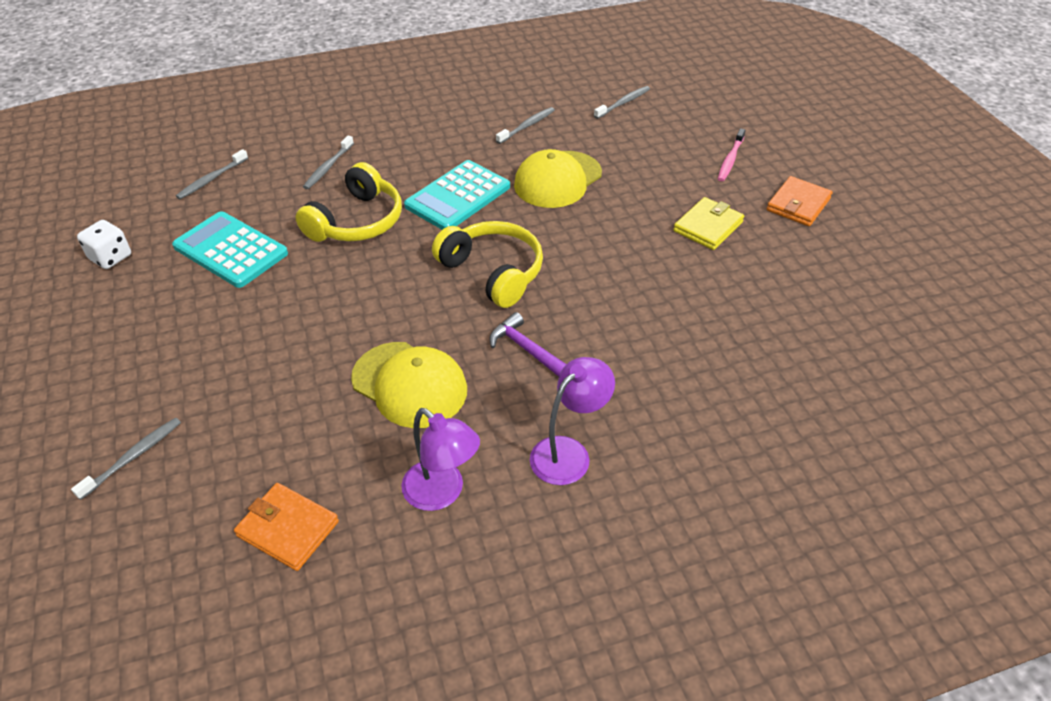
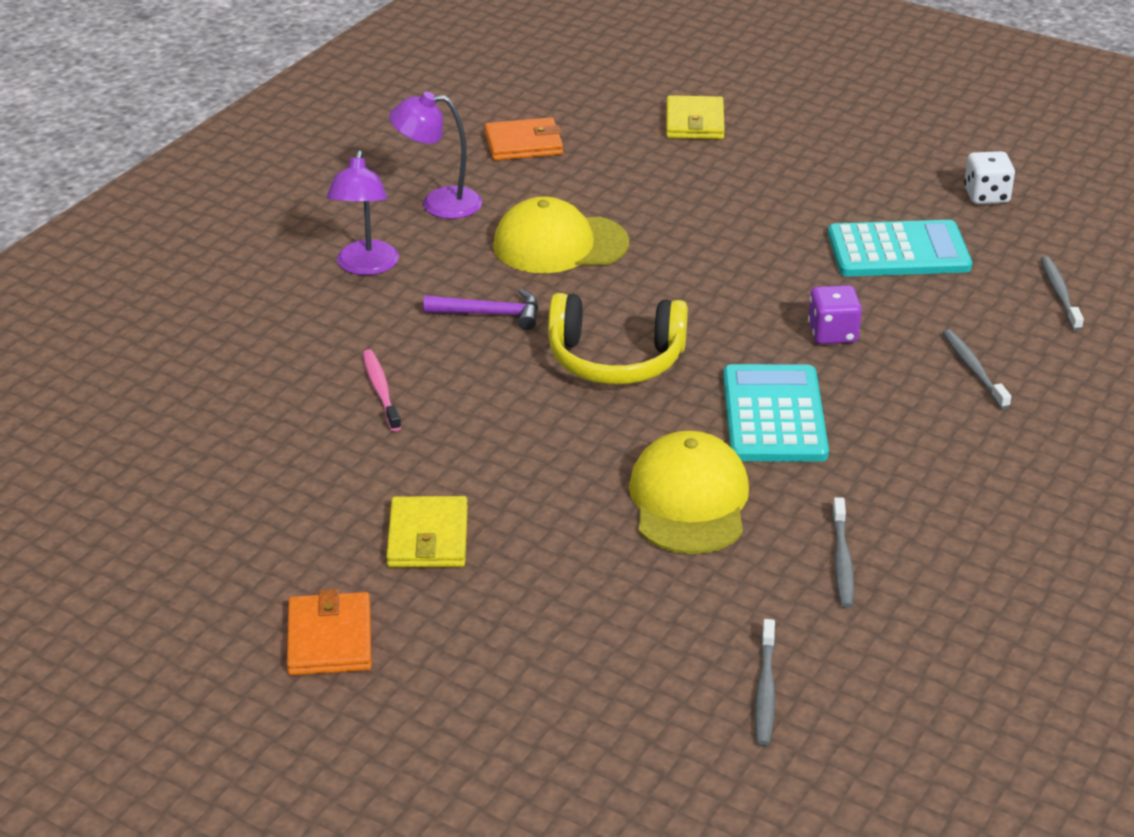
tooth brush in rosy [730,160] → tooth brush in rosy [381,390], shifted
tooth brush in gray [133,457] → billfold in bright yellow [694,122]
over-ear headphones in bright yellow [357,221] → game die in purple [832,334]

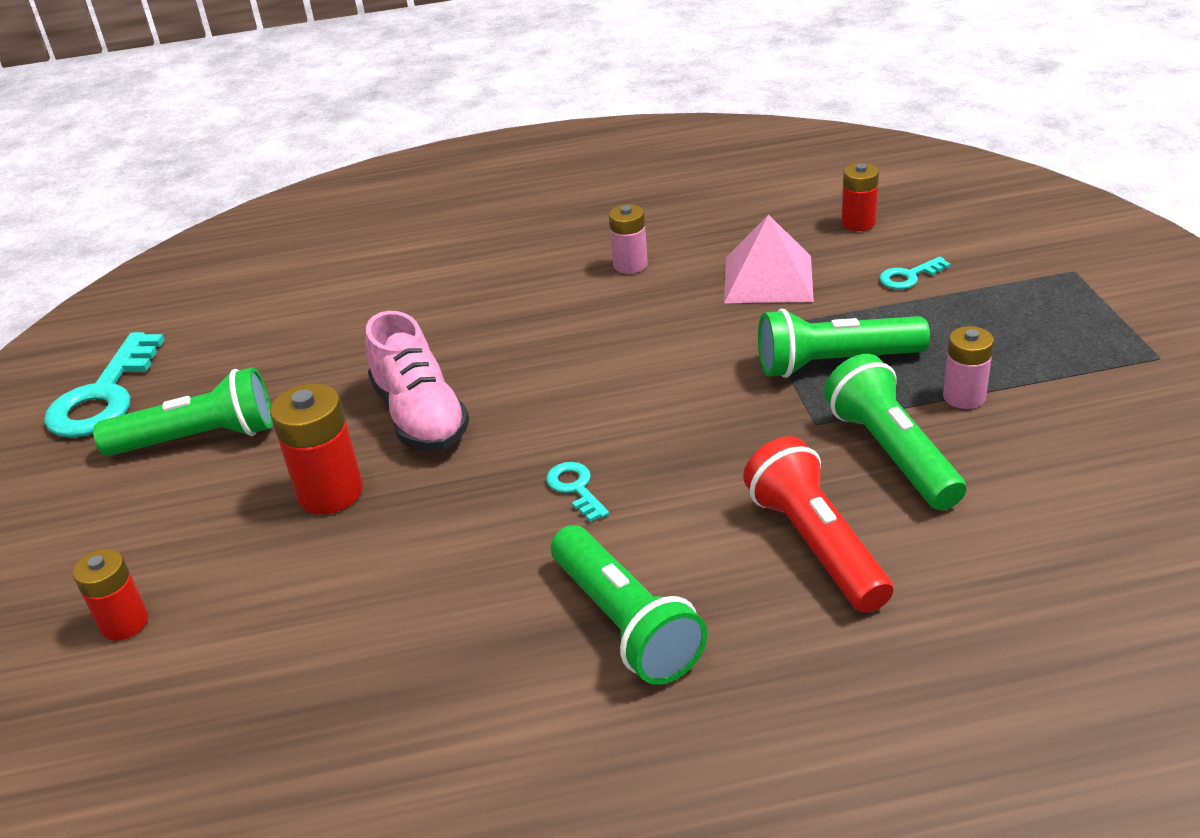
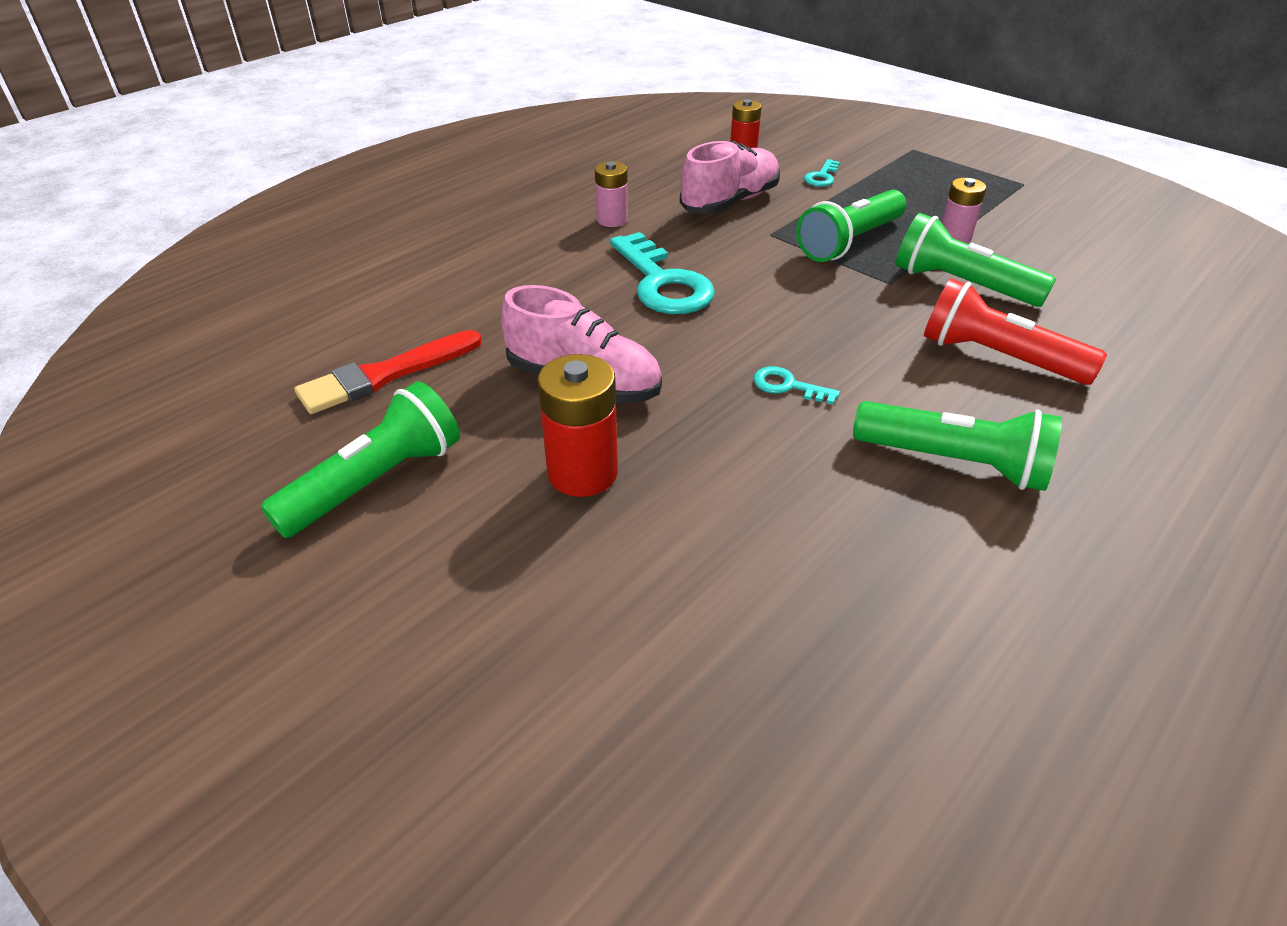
- → paintbrush in scarlet [385,375]
key in turquoise [104,396] → key in turquoise [662,283], shifted
solid pyramid in rosy [768,278] → shoe in rosy [730,202]
battery in scarlet [124,623] → -

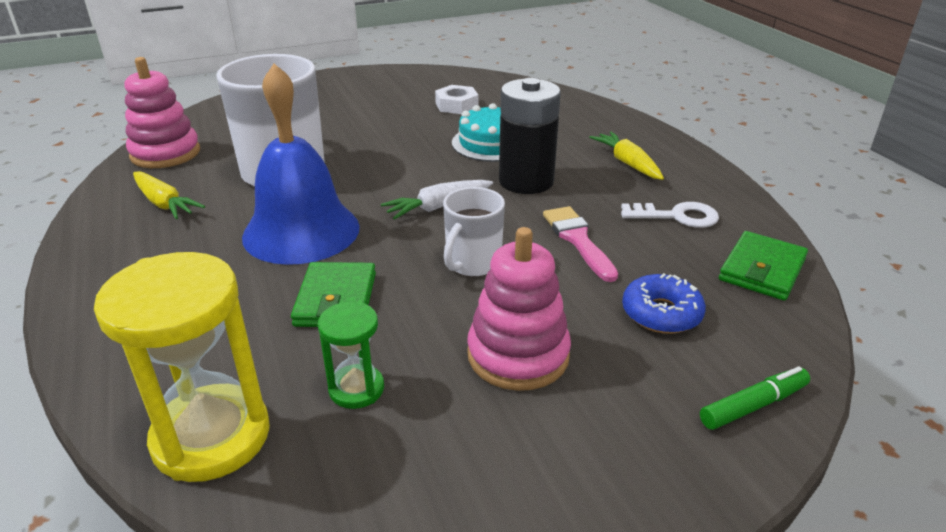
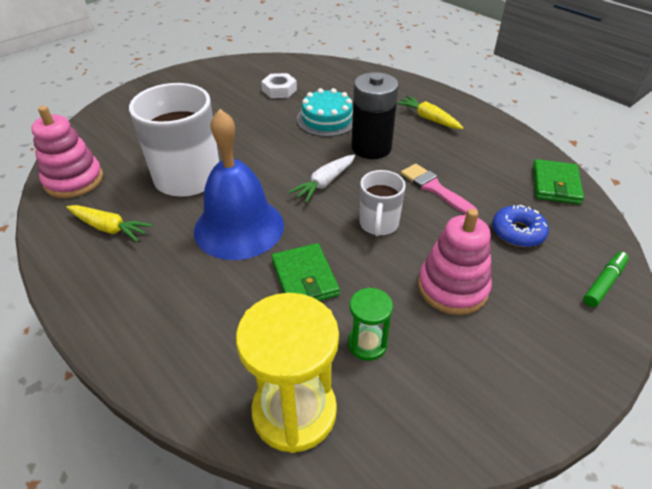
key in snow-white [677,216] → -

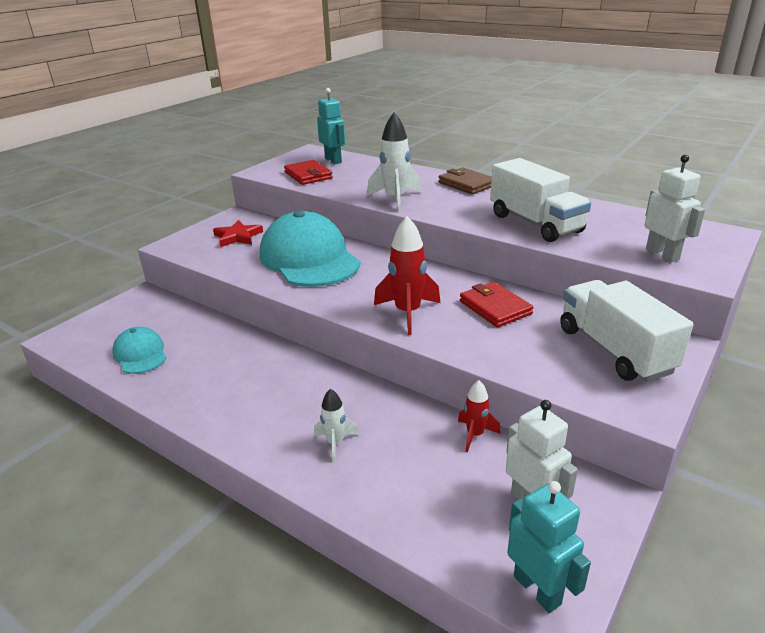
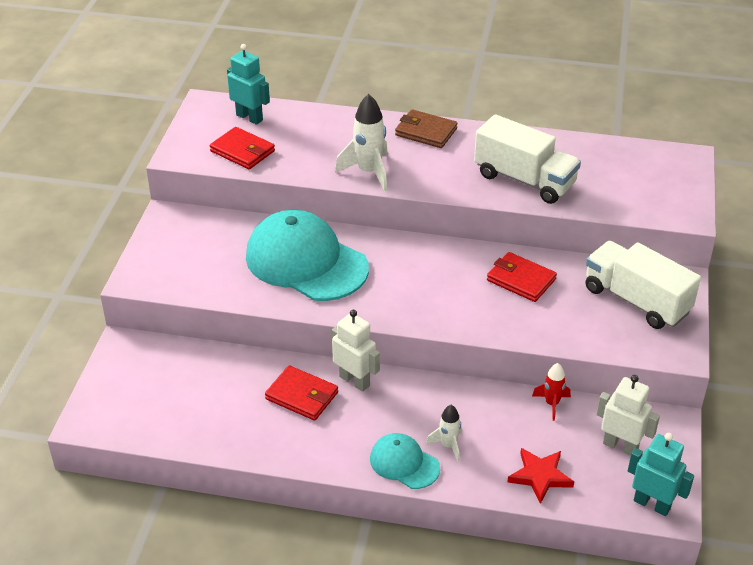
- → billfold in scarlet [302,396]
robot figure in snow-white [662,254] → robot figure in snow-white [354,381], shifted
cap in turquoise [140,354] → cap in turquoise [404,463], shifted
star in scarlet [238,236] → star in scarlet [540,476], shifted
spaceship in scarlet [408,313] → -

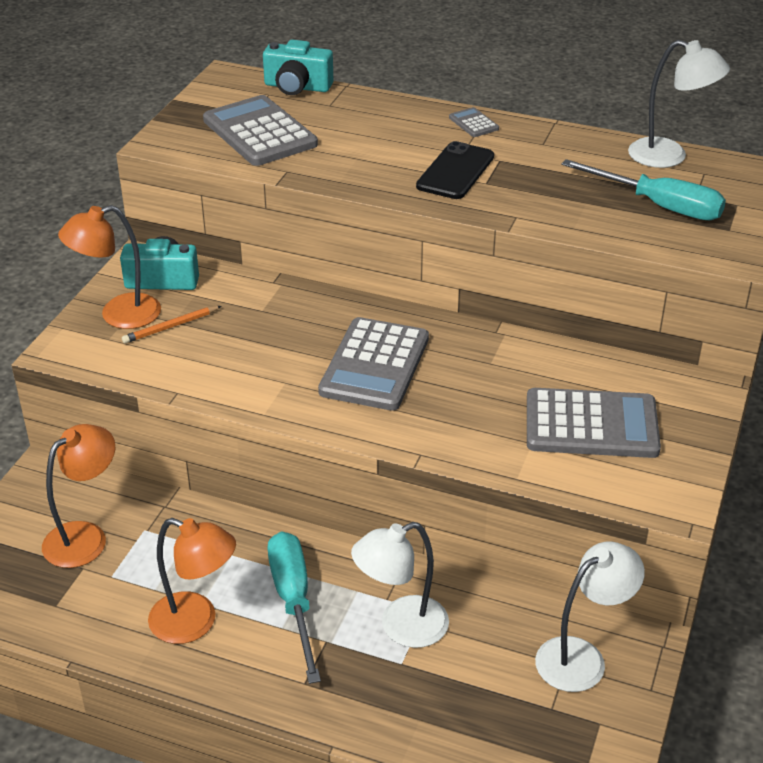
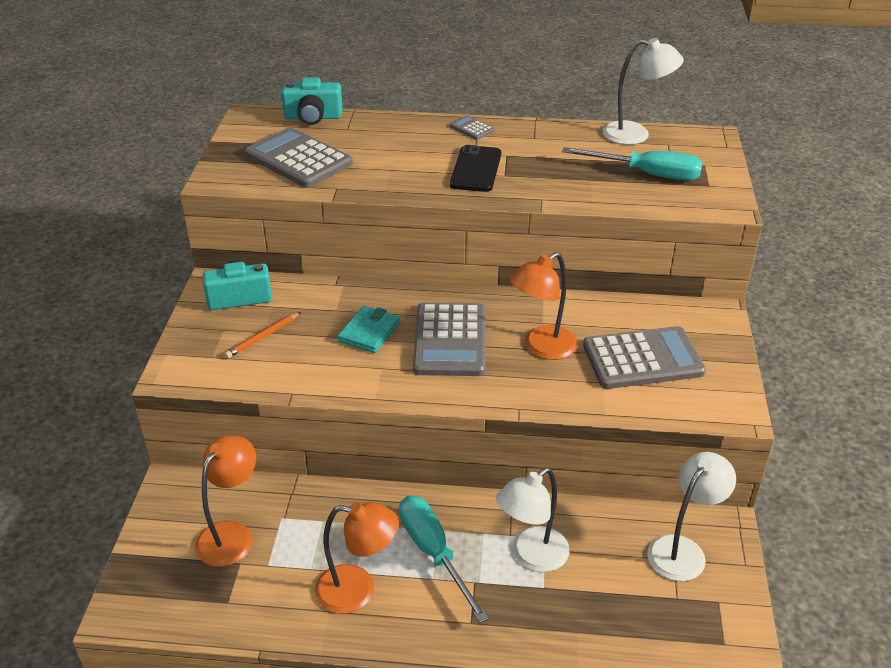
- → billfold in turquoise [369,332]
lamp in orange-coloured [118,315] → lamp in orange-coloured [542,348], shifted

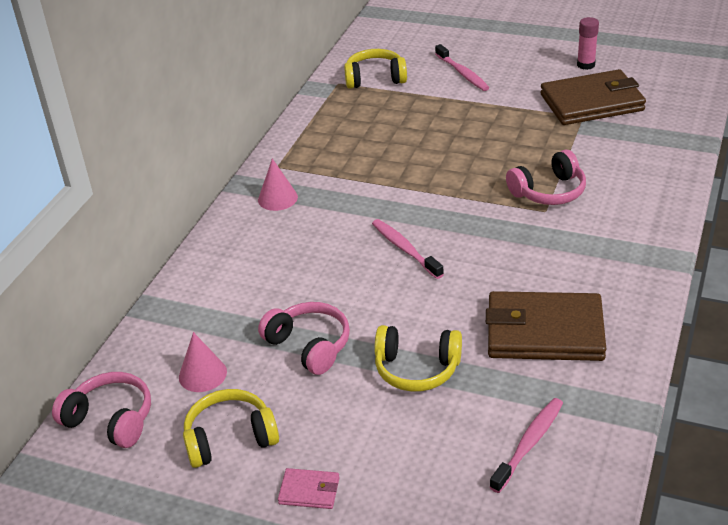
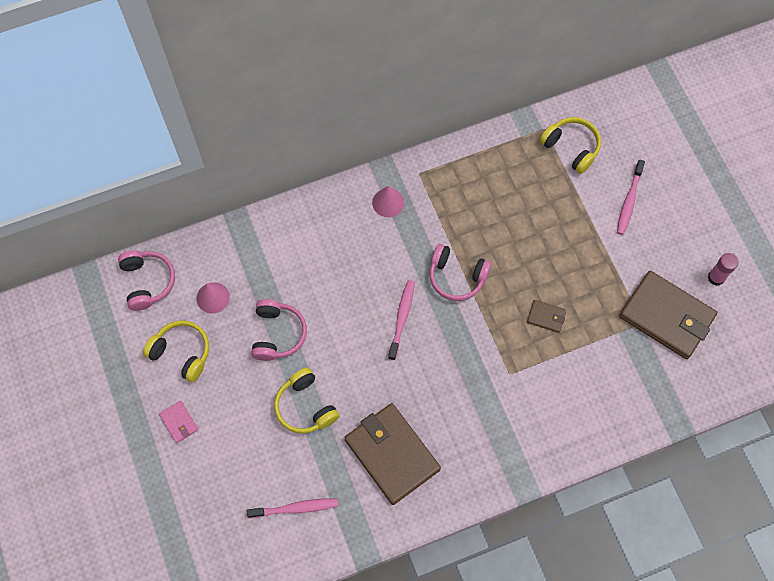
over-ear headphones in rosy [549,191] → over-ear headphones in rosy [457,277], shifted
- → billfold in dark brown [546,317]

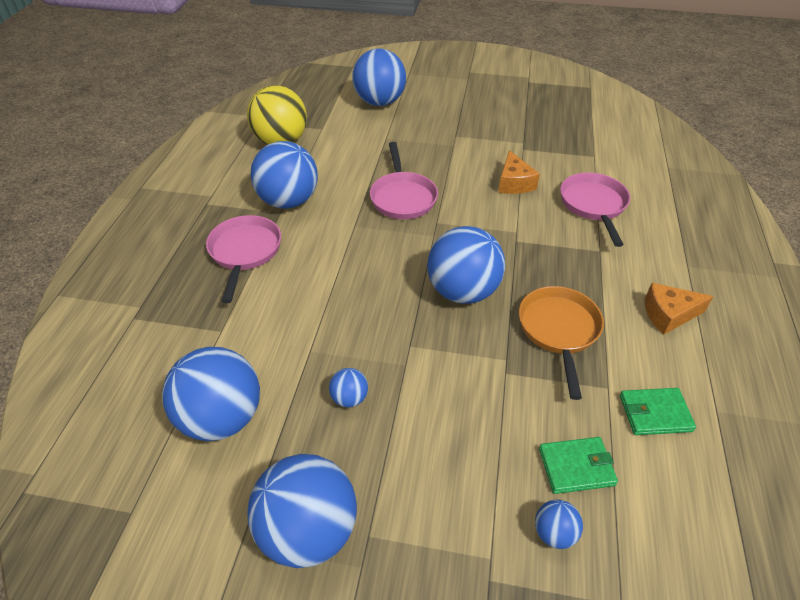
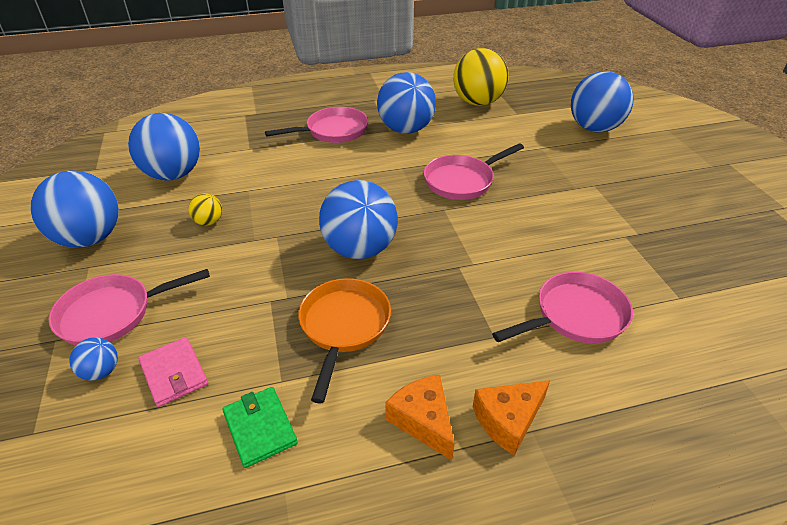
- → pan in rosy [112,314]
billfold in green [576,467] → billfold in rosy [174,373]
play ball in royal blue [349,398] → play ball in bright yellow [209,222]
pan in orange-coloured [559,330] → pan in orange-coloured [344,326], 60 degrees counterclockwise
cheese in orange-coloured [514,183] → cheese in orange-coloured [508,420], shifted

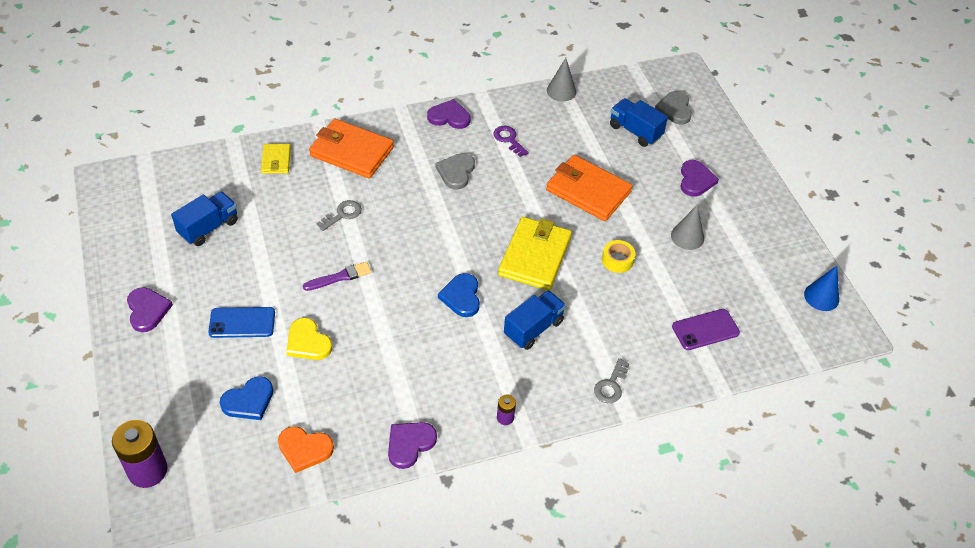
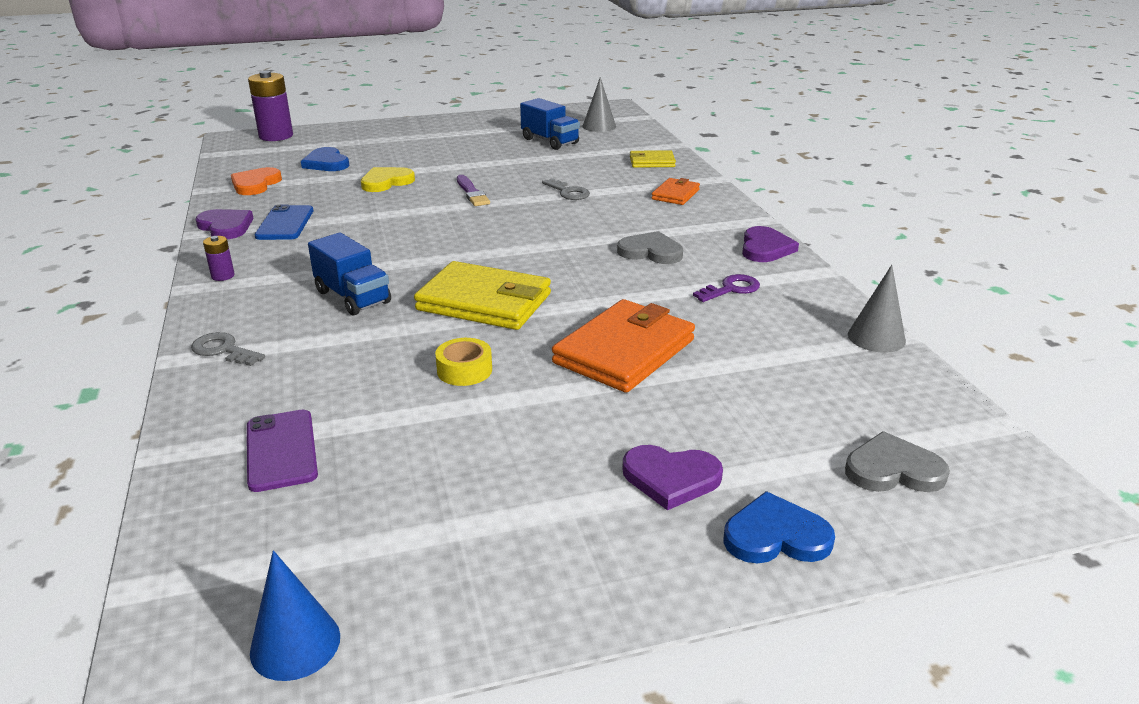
mobile phone in royal blue [242,323] → mobile phone in royal blue [285,223], shifted
cone shape in gray [687,237] → cone shape in gray [599,126], shifted
billfold in orange-coloured [351,152] → billfold in orange-coloured [675,194], x0.53
heart shape in royal blue [461,297] → heart shape in royal blue [776,536], shifted
heart shape in purple [147,310] → -
lorry in royal blue [635,131] → -

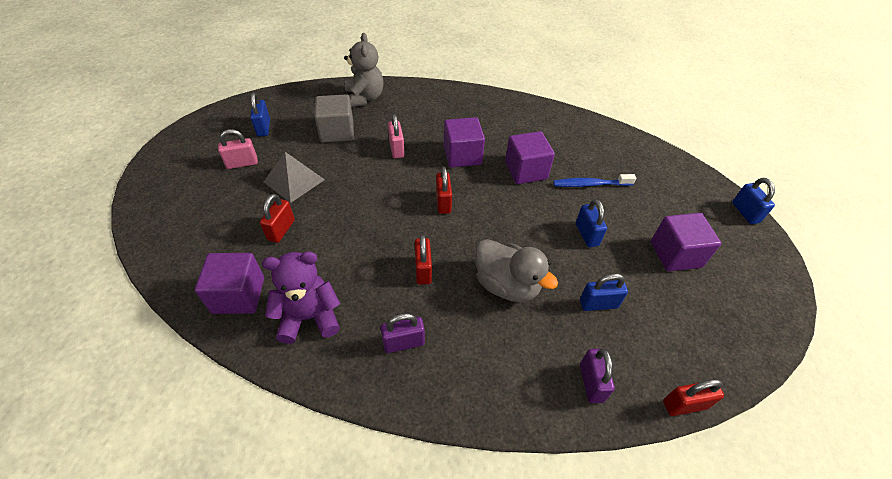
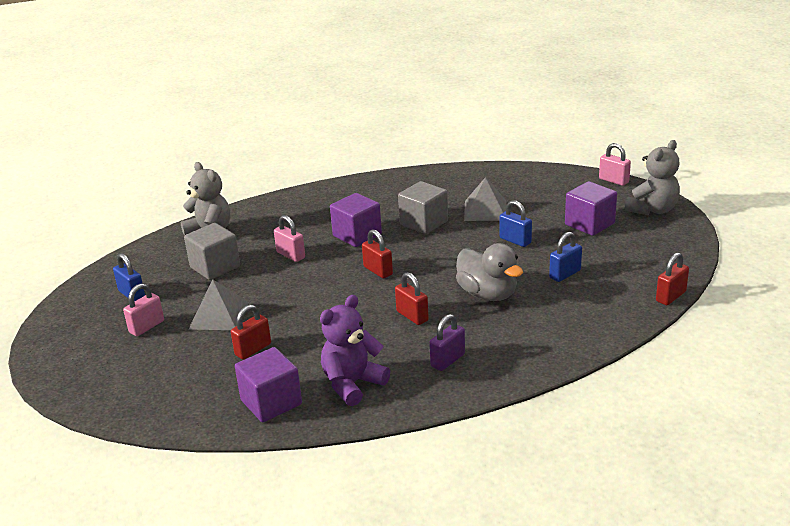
padlock in scarlet [281,230] → padlock in scarlet [253,349], 60 degrees clockwise
solid cube in purple [526,171] → solid cube in gray [424,223]
duck in gray [507,285] → duck in gray [487,294], 45 degrees clockwise
tooth brush in royal blue [590,184] → solid pyramid in gray [485,210]
padlock in royal blue [745,212] → padlock in rosy [613,180]
- → teddy bear in gray [652,210]
padlock in purple [591,383] → -

